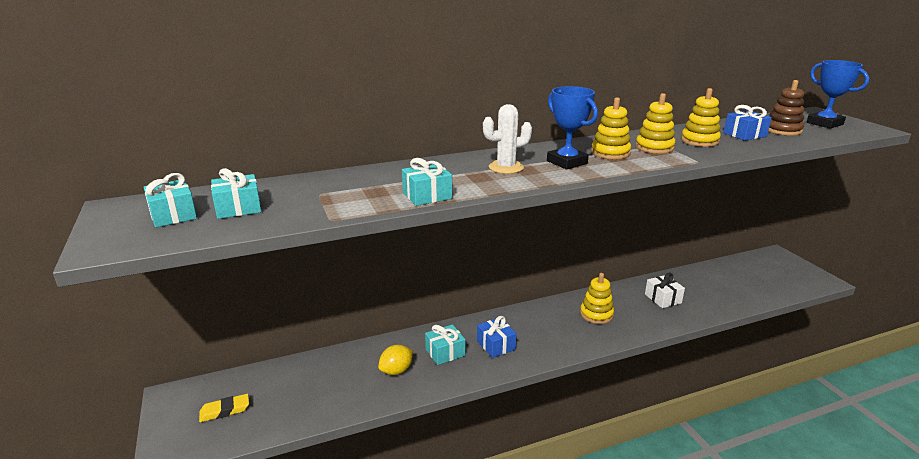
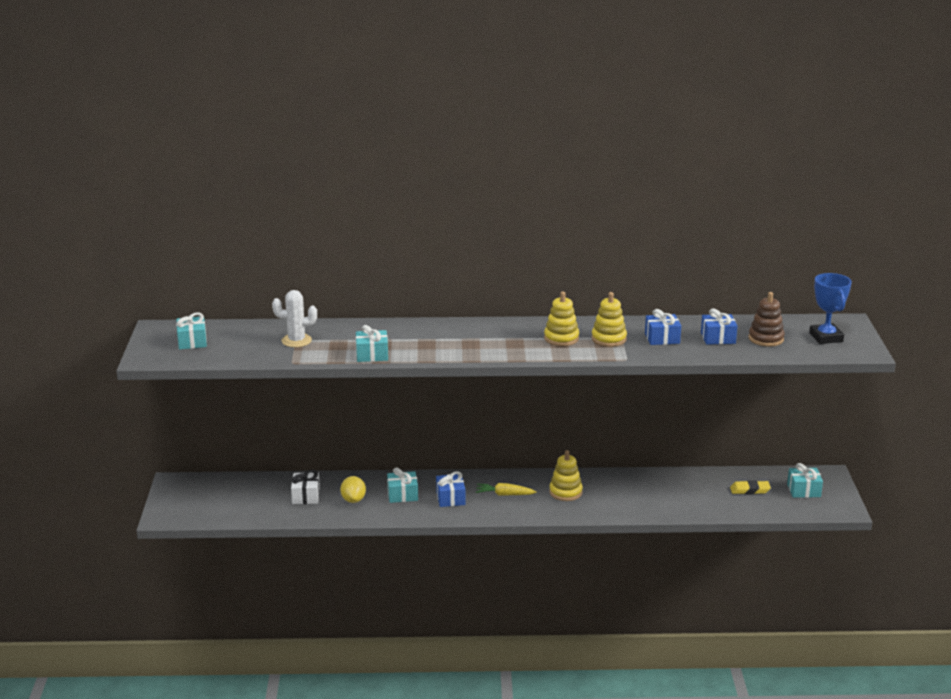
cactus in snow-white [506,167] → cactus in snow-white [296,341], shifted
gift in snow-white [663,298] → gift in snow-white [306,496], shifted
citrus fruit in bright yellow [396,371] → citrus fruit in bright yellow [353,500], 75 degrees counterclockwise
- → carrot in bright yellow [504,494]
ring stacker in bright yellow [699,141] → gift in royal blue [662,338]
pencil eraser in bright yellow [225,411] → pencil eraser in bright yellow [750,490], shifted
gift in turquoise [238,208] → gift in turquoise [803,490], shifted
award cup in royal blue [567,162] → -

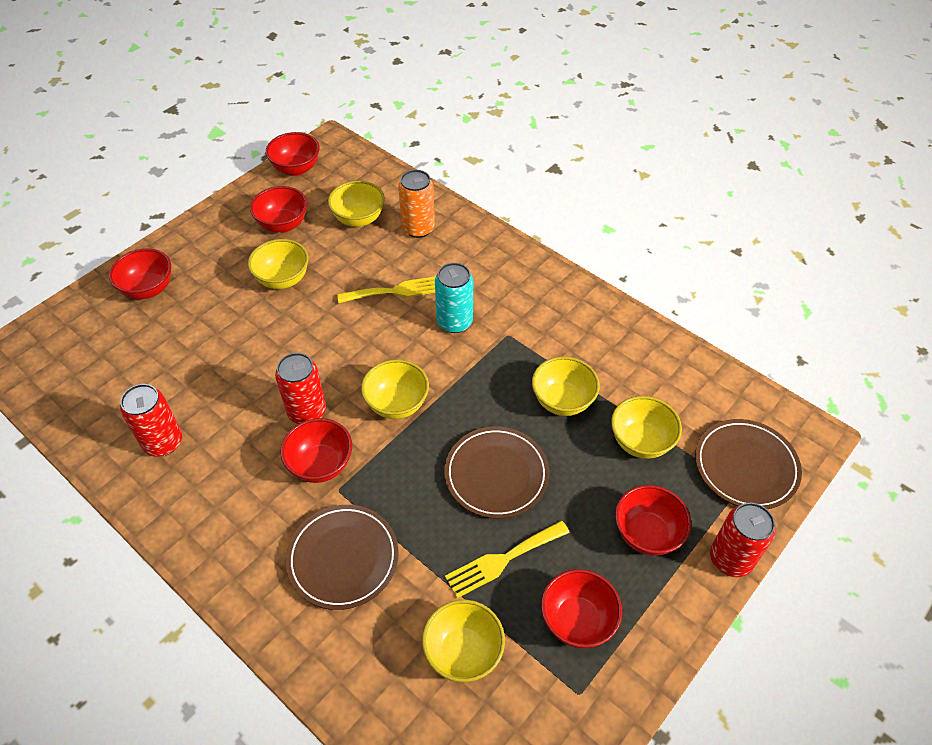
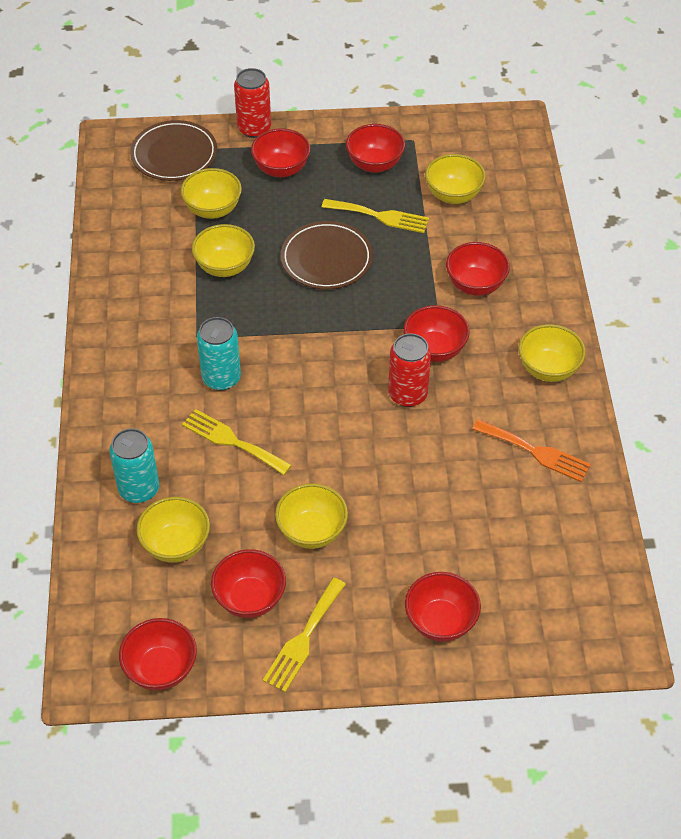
can in orange-coloured [418,228] → can in turquoise [139,489]
- → dinner fork in bright yellow [303,639]
flat dish in dark brown [343,558] → deep dish in scarlet [475,285]
can in scarlet [163,442] → dinner fork in orange-coloured [535,452]
deep dish in bright yellow [397,404] → deep dish in bright yellow [548,369], shifted

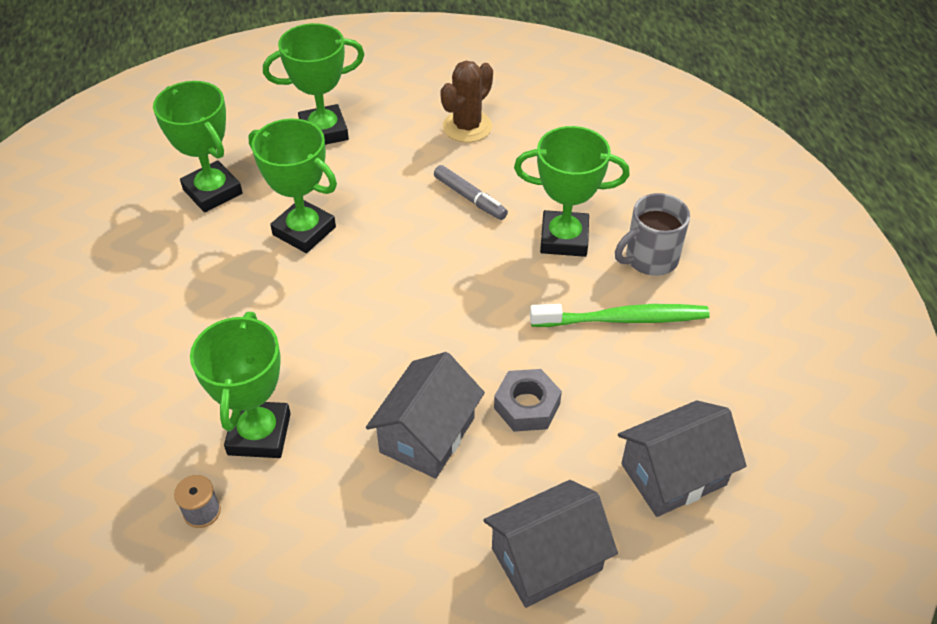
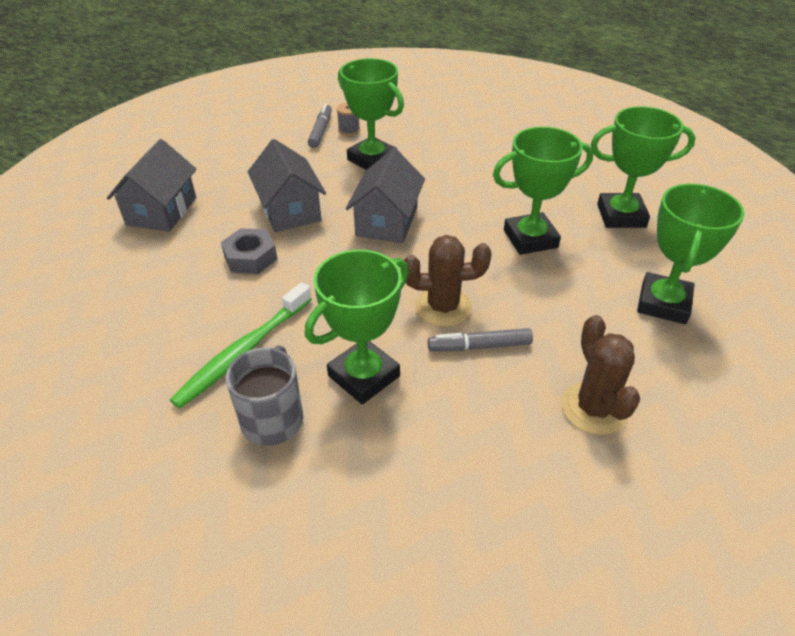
- → marker pen in gray [320,131]
cottage in gray [673,474] → cottage in gray [387,222], shifted
- → cactus in dark brown [443,307]

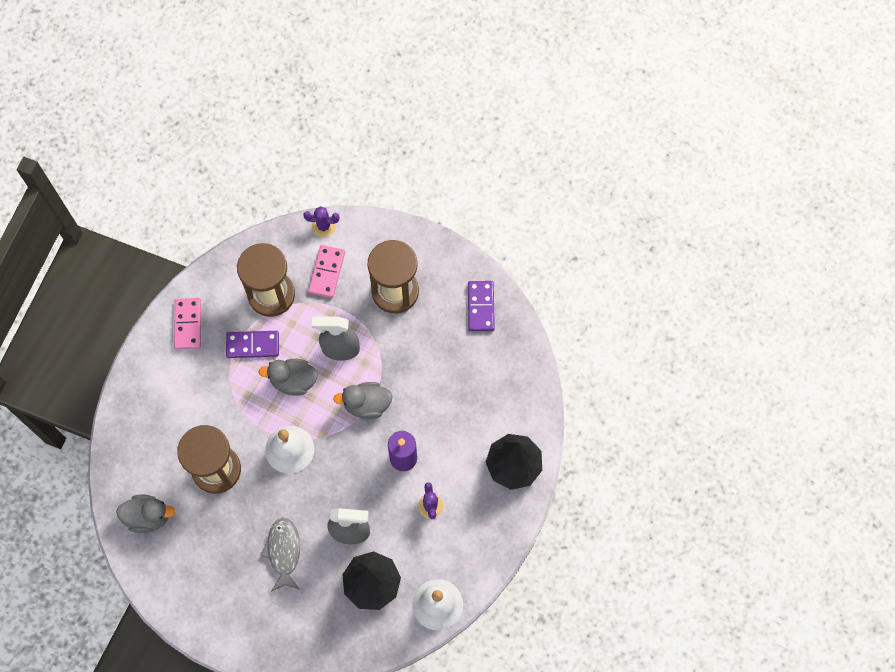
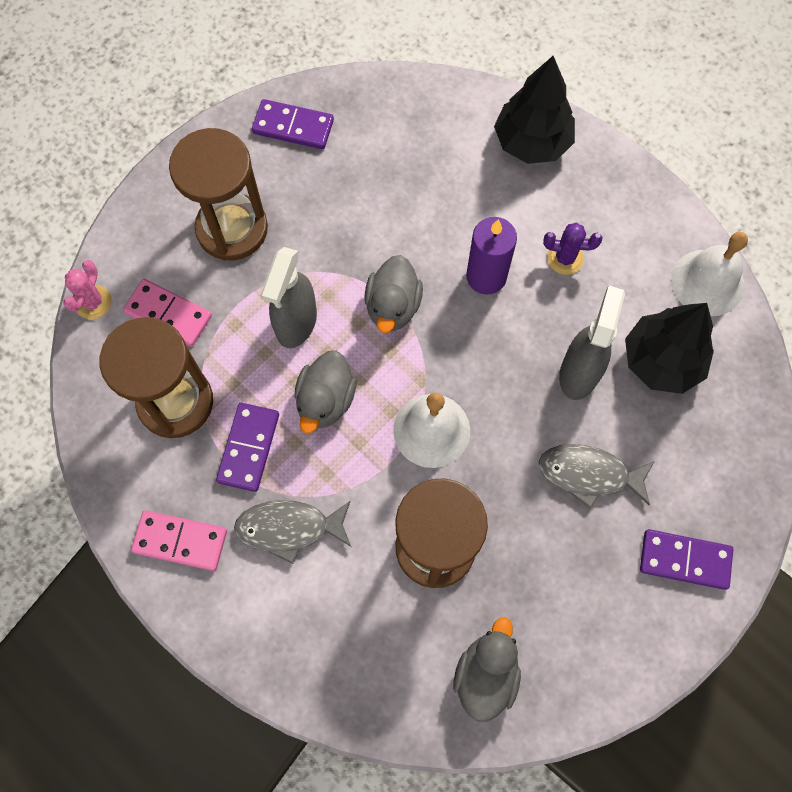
cactus in purple [323,226] → cactus in rosy [93,302]
- → toy fish in gray [289,528]
- → domino piece in purple [684,560]

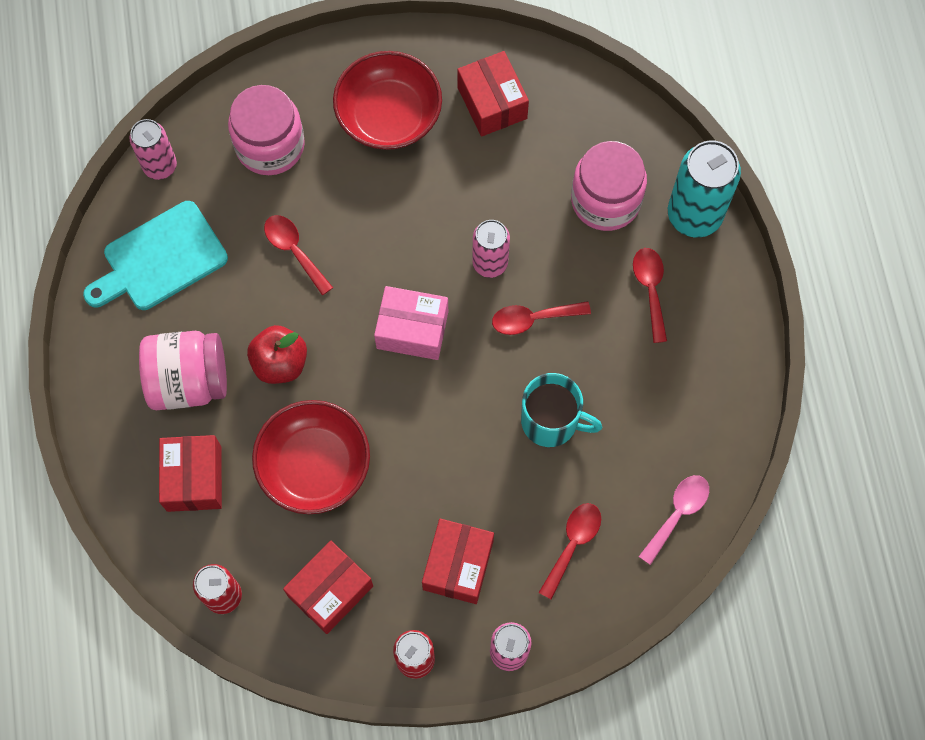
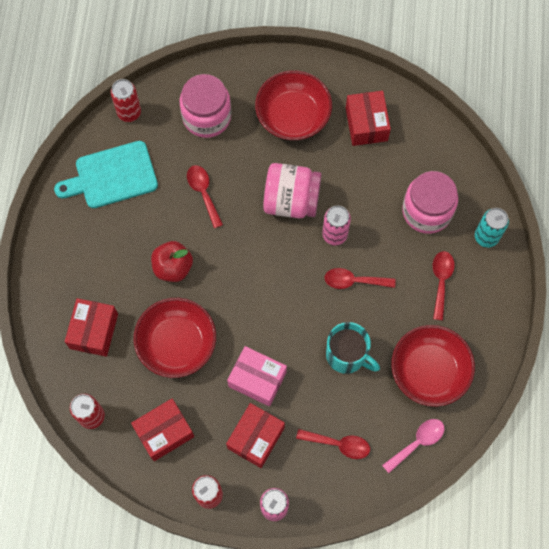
can in rosy [160,166] → can in scarlet [129,112]
box in rosy [412,330] → box in rosy [257,379], shifted
preserve jar in rosy [189,380] → preserve jar in rosy [291,200], shifted
teaspoon in scarlet [573,544] → teaspoon in scarlet [339,444], 60 degrees clockwise
- → deep dish in scarlet [429,371]
can in turquoise [694,215] → can in turquoise [486,237], x0.62

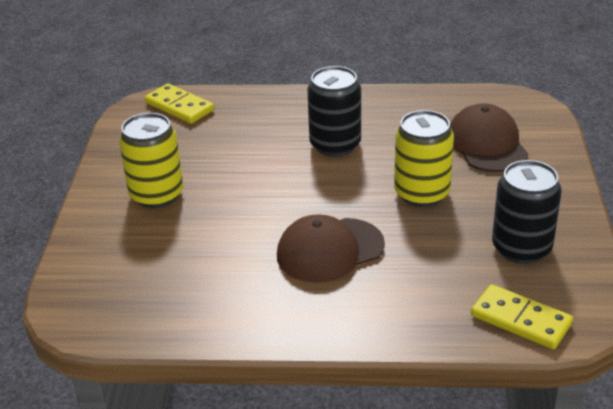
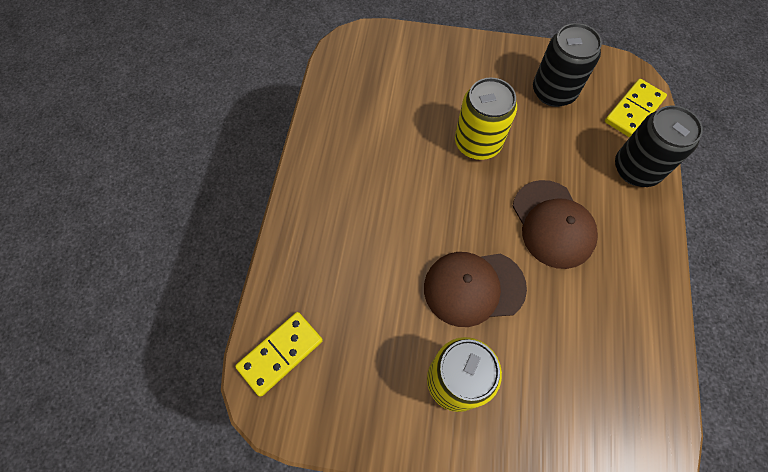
cap in dark brown [486,144] → cap in dark brown [473,288], shifted
can in ebony [335,145] → can in ebony [636,169], shifted

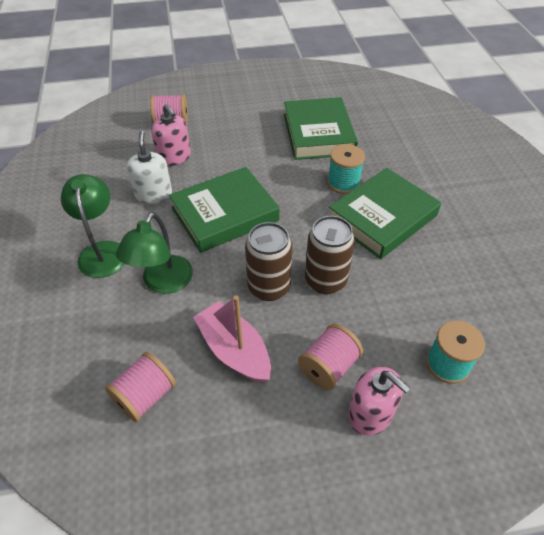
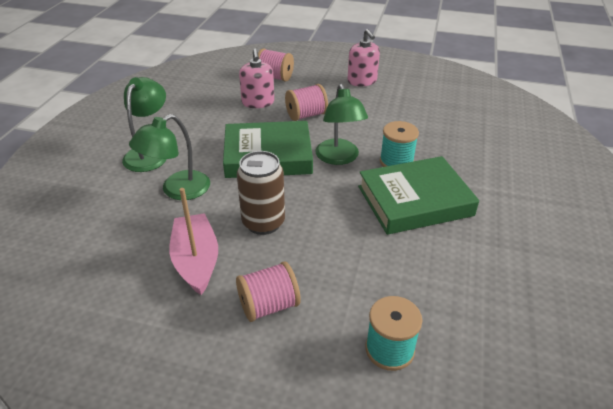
reel of thread in rosy [145,396] → reel of thread in rosy [306,115], shifted
- → lamp in green [339,158]
soap dispenser in rosy [370,414] → soap dispenser in rosy [362,81], shifted
soap dispenser in snow-white [153,194] → -
hardback in green [318,134] → -
can in dark brown [325,280] → -

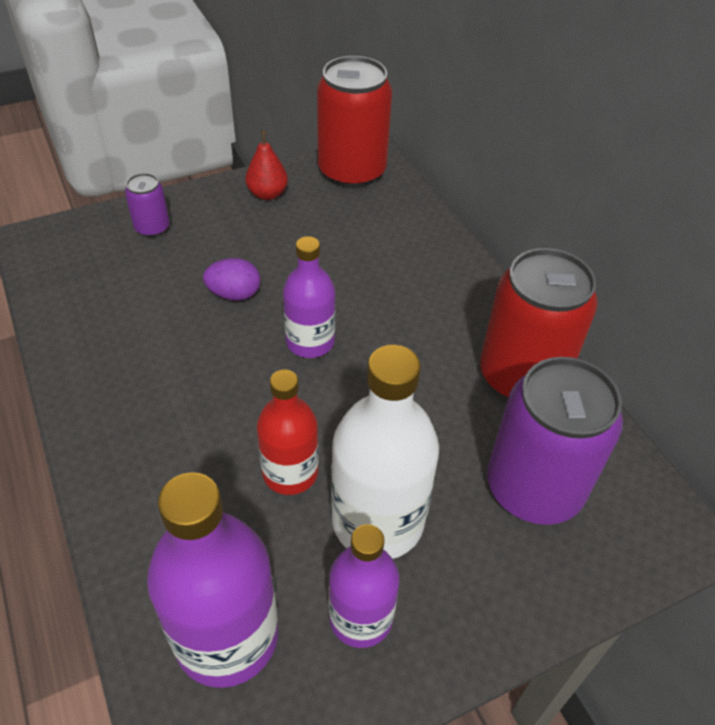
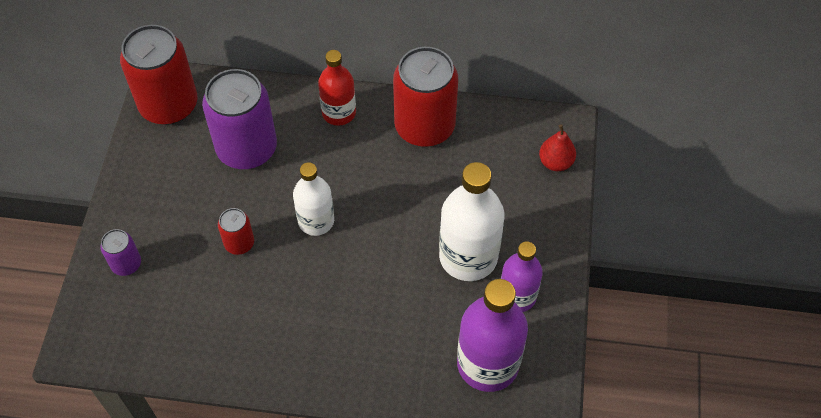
can in purple [534,488] → can in purple [247,149], shifted
egg in purple [234,294] → can in scarlet [239,243]
flask in purple [310,342] → flask in snow-white [316,221]
flask in scarlet [290,472] → flask in scarlet [339,113], shifted
pear fruit in scarlet [267,194] → pear fruit in scarlet [555,162], shifted

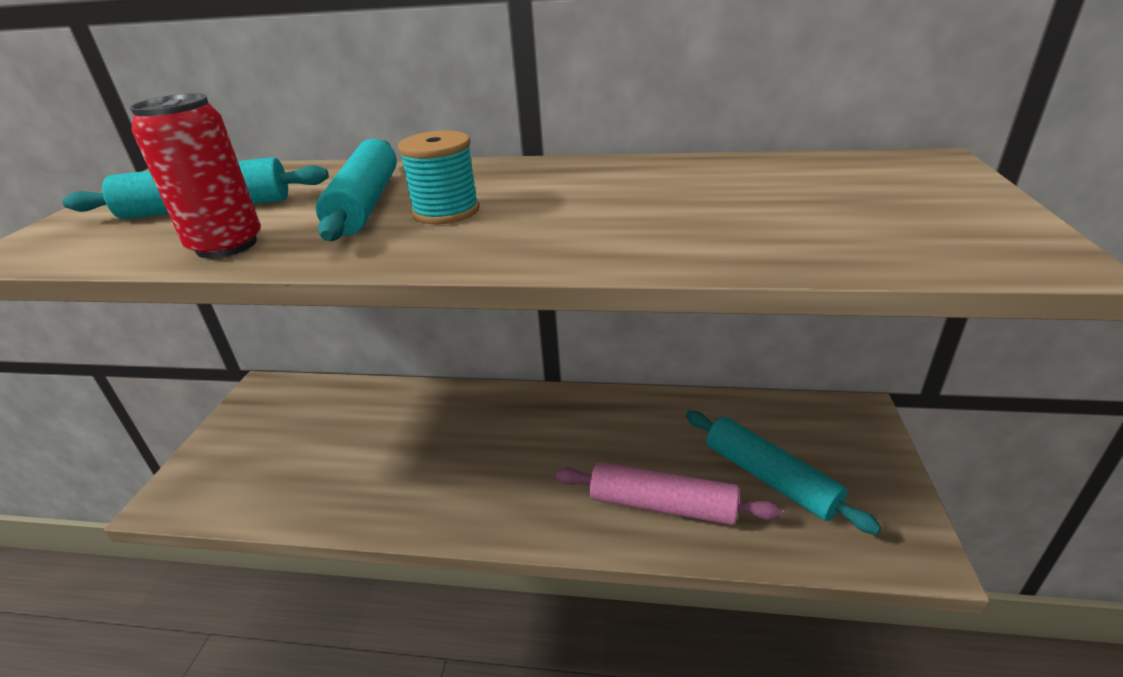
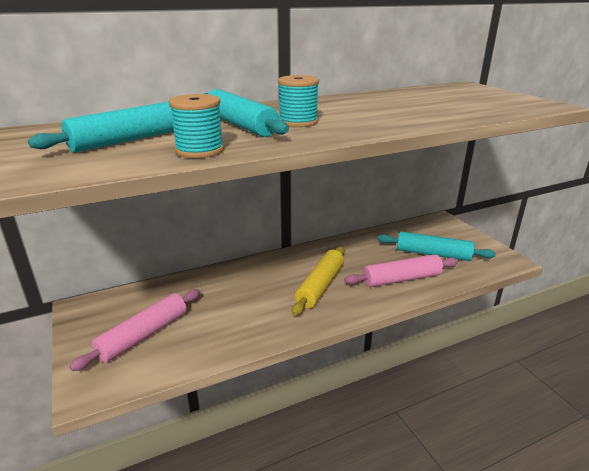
- → dough roller in rosy [144,335]
can in scarlet [226,245] → reel of thread in turquoise [199,150]
- → dough roller in bright yellow [320,286]

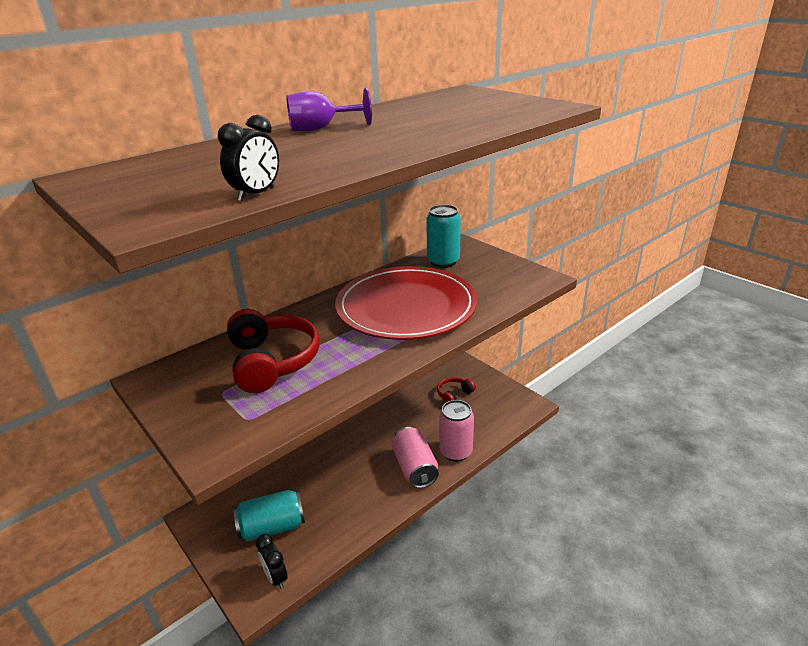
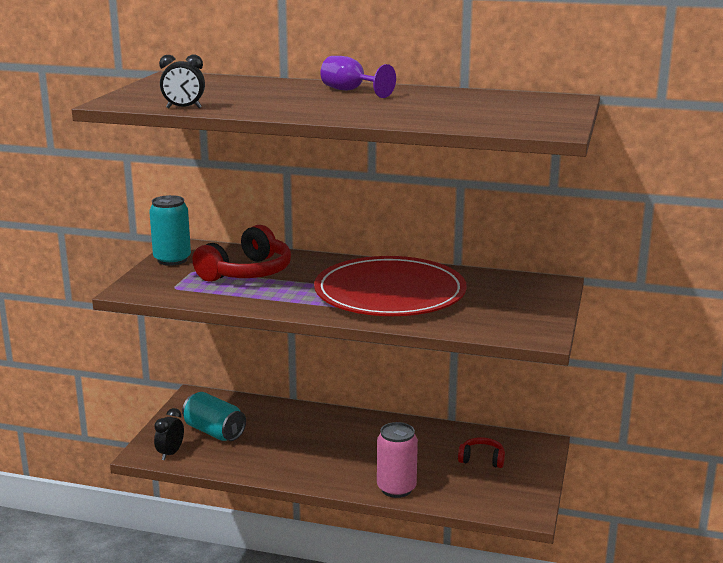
can in turquoise [443,262] → can in turquoise [172,260], shifted
can in rosy [415,468] → -

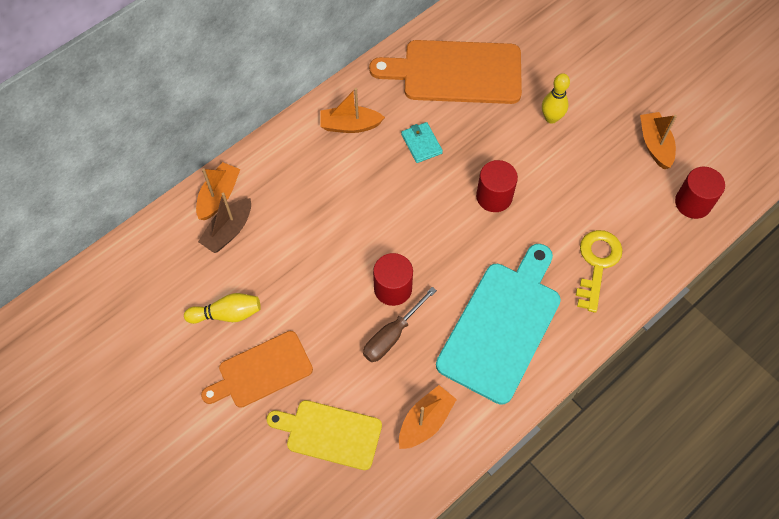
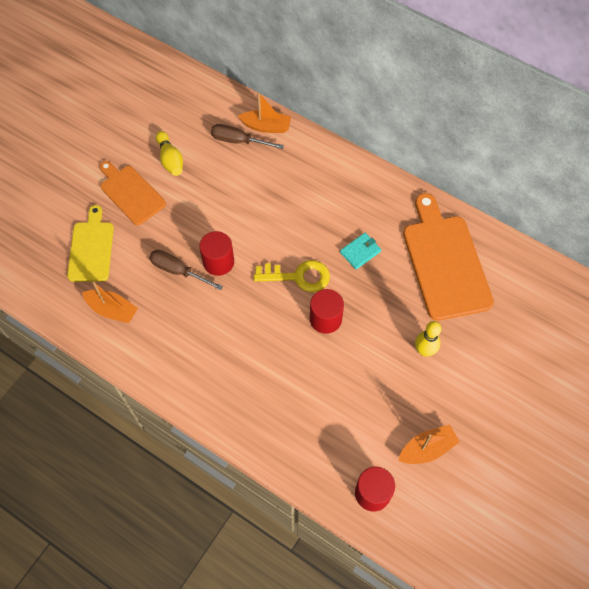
sailboat in dark brown [228,231] → screwdriver in dark brown [238,141]
key in bright yellow [597,264] → key in bright yellow [298,276], shifted
sailboat in orange-coloured [350,125] → -
cutting board in turquoise [502,326] → -

